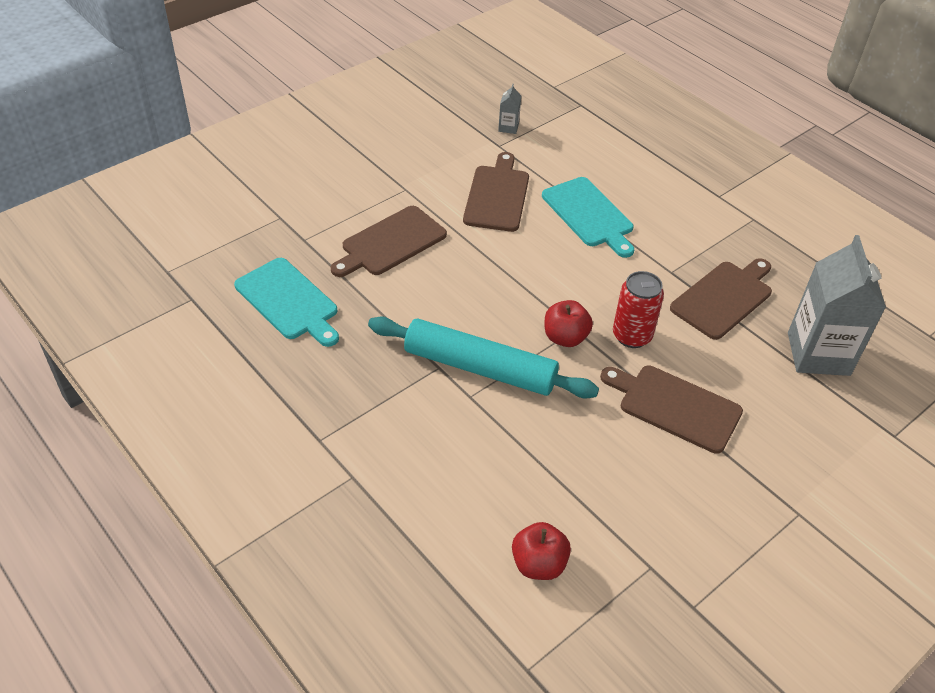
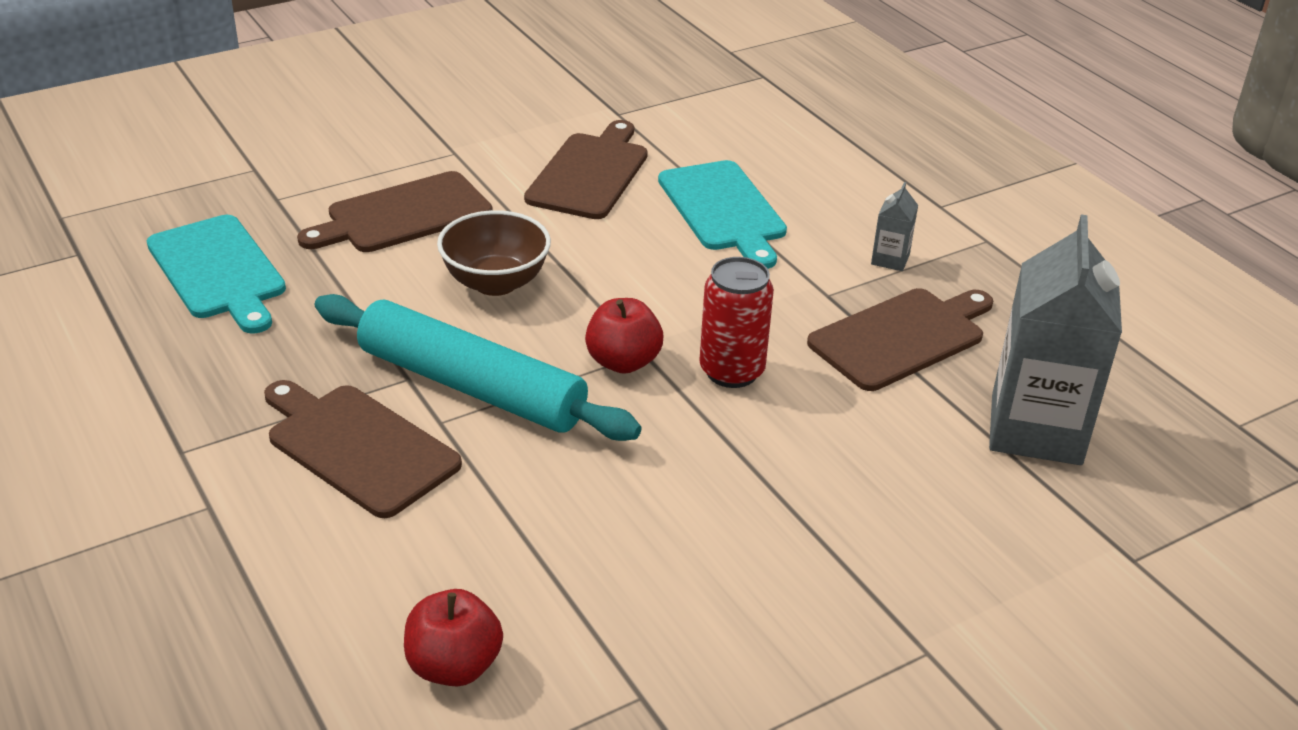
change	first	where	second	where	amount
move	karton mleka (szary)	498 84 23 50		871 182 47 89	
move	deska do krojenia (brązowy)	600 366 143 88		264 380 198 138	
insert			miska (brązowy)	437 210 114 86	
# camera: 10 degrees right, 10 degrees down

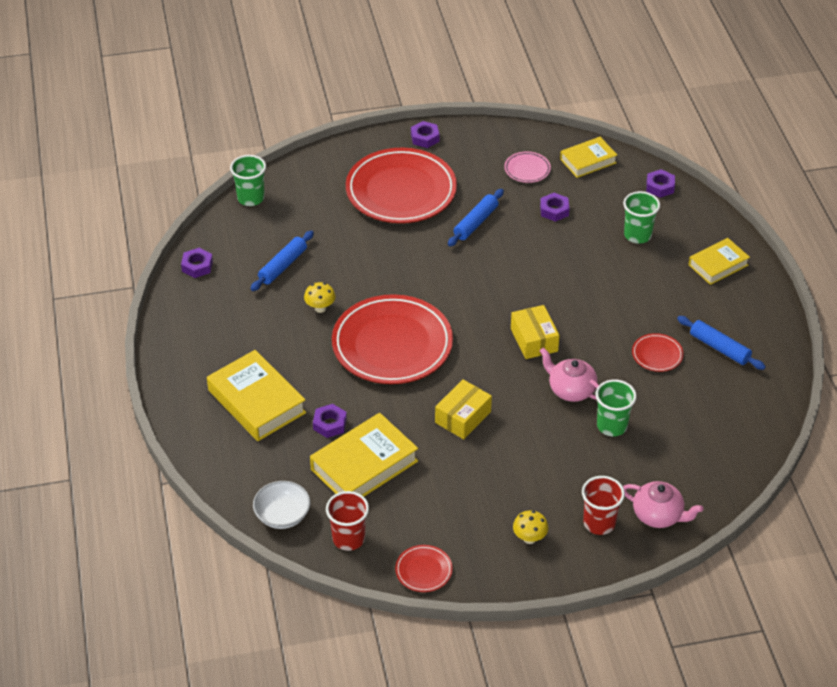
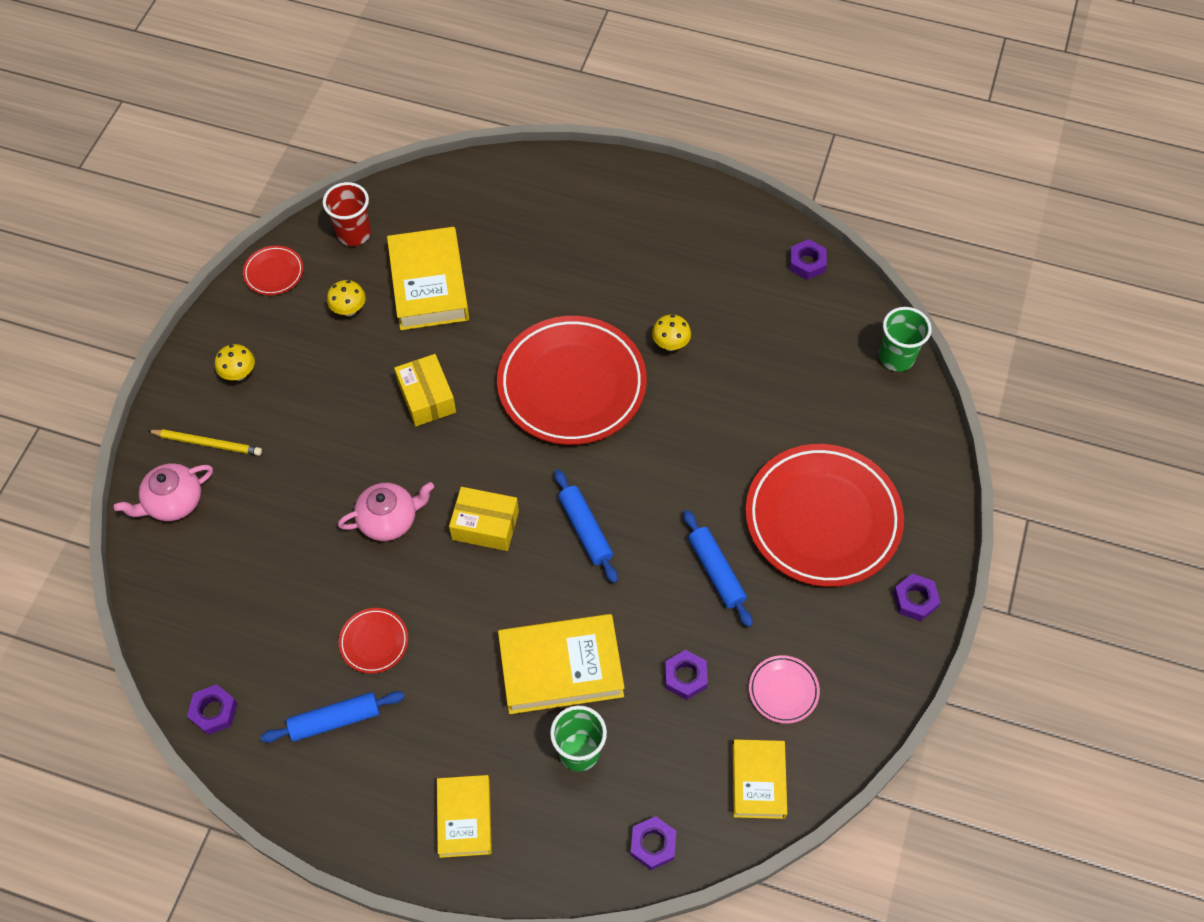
change	first	where	second	where	amount
move	wałek do ciasta (niebieski)	250 230 64 61		554 469 64 114	
move	książka (żółty)	207 350 99 91		498 614 127 100	
delete	szklanka (zielony)	595 380 42 56			
move	nakrętka (fioletowy)	313 404 34 34		187 684 50 51	
replace	szklanka (czerwony)	582 476 43 59	ołówek (żółty)	147 429 115 27	
delete	miska (biały)	253 481 57 48			
insert			grzyb (żółty)	327 280 39 36	
# camera: 120 degrees right, 15 degrees up

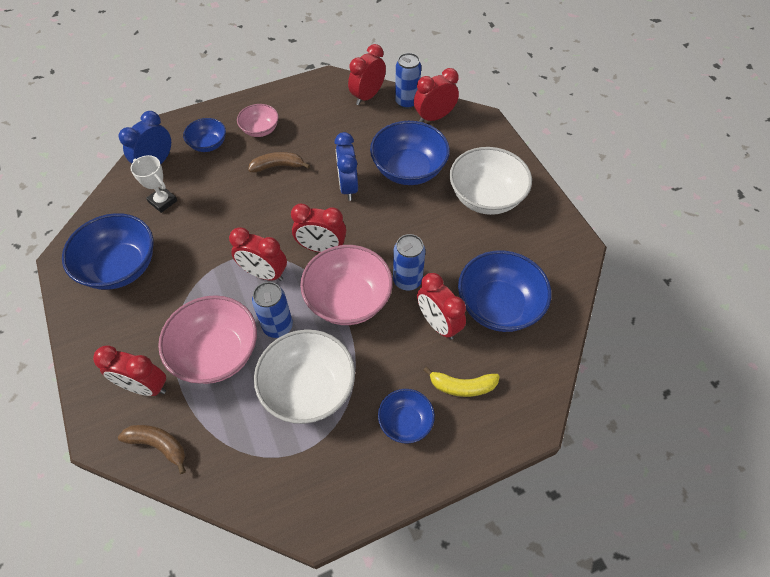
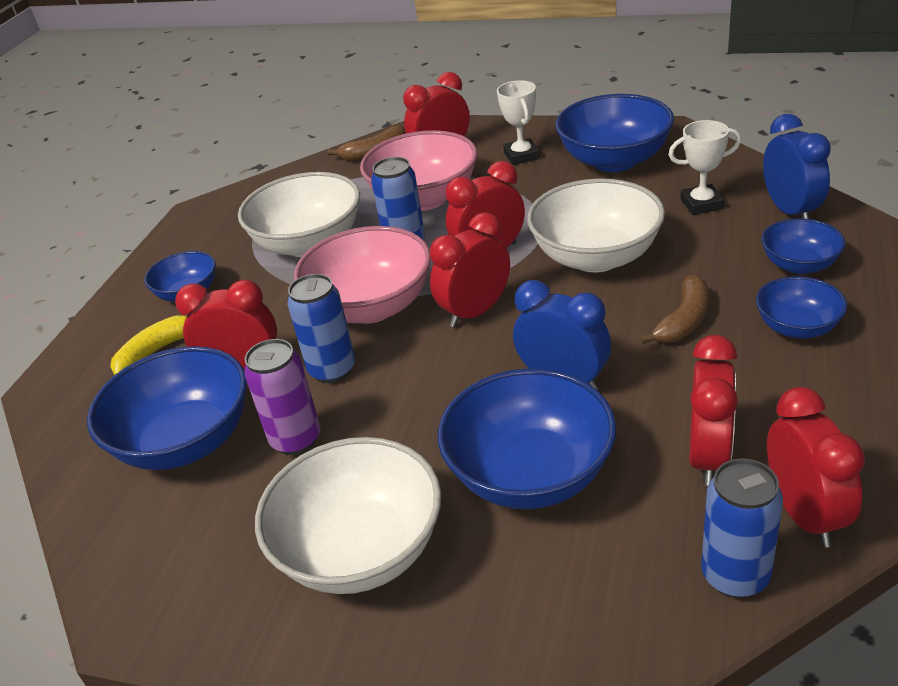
change	first	where	second	where	amount
move	budzik (czerwony)	414 68 45 54		689 335 49 151	
recolor	miska (różowy)	237 104 42 33	miska (niebieski)	756 276 91 63	
insert			puchar (biały)	497 80 43 85	
insert			miska (biały)	527 178 138 94	
insert			puszka (fioletowy)	244 339 76 116	
# camera: 135 degrees right, 20 degrees down

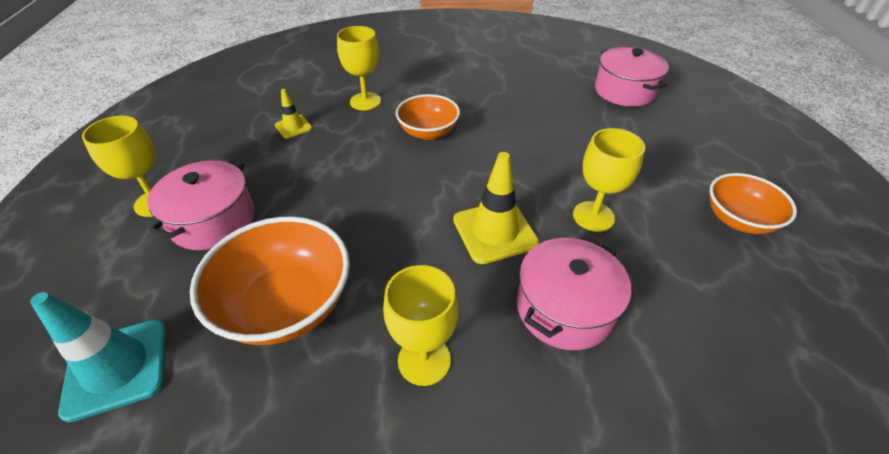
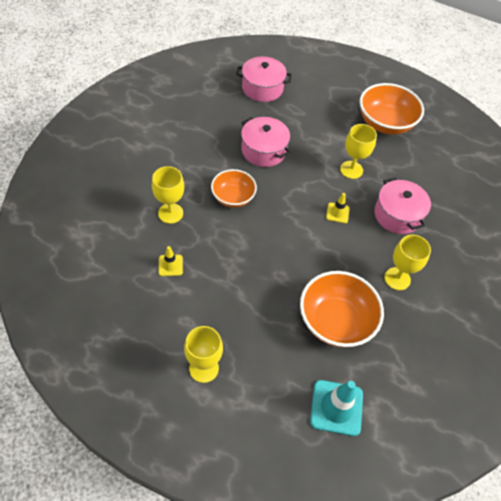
change	first	where	second	where	amount
resize	pachołek (żółty)	453 152 86 112		326 193 24 30	x0.54
move	garnek (różowy)	147 159 108 91		241 117 49 50	
resize	miska (pomarańczowy)	710 173 87 61		360 83 64 52	x1.59
# camera: 65 degrees left, 10 degrees up

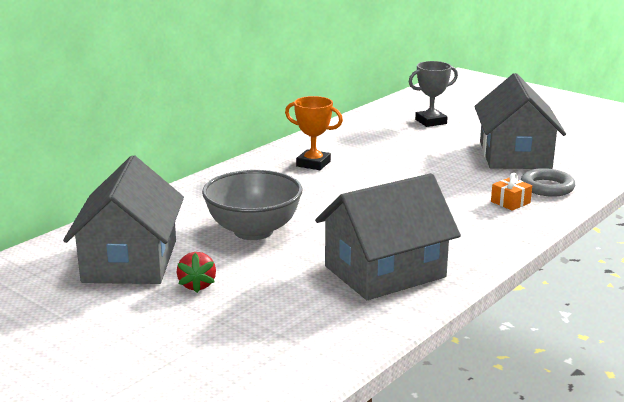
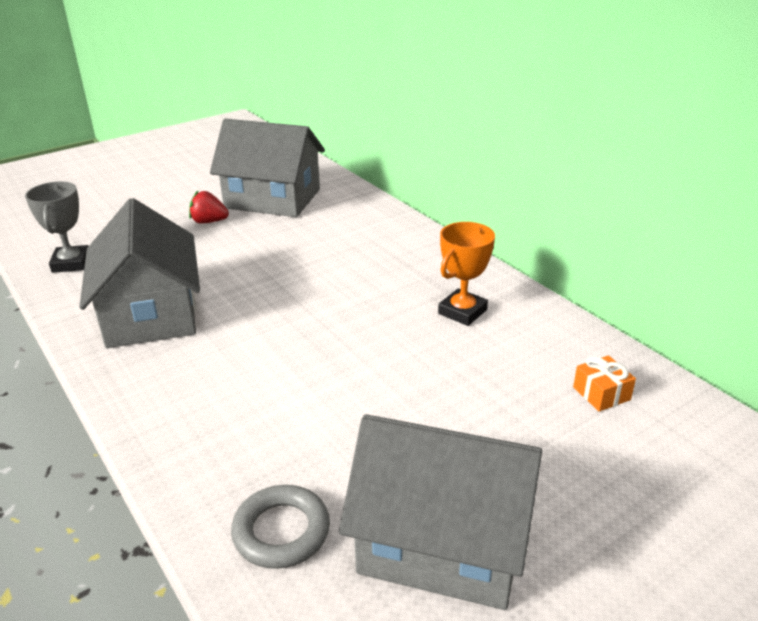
change	first	where	second	where	amount
move	puchar (szary)	409 61 49 66		25 181 64 92	
delete	miska (szary)	202 170 100 70			
move	prezent (pomarańczowy)	491 173 41 38		573 355 63 57	
# camera: 105 degrees right, 10 degrees up

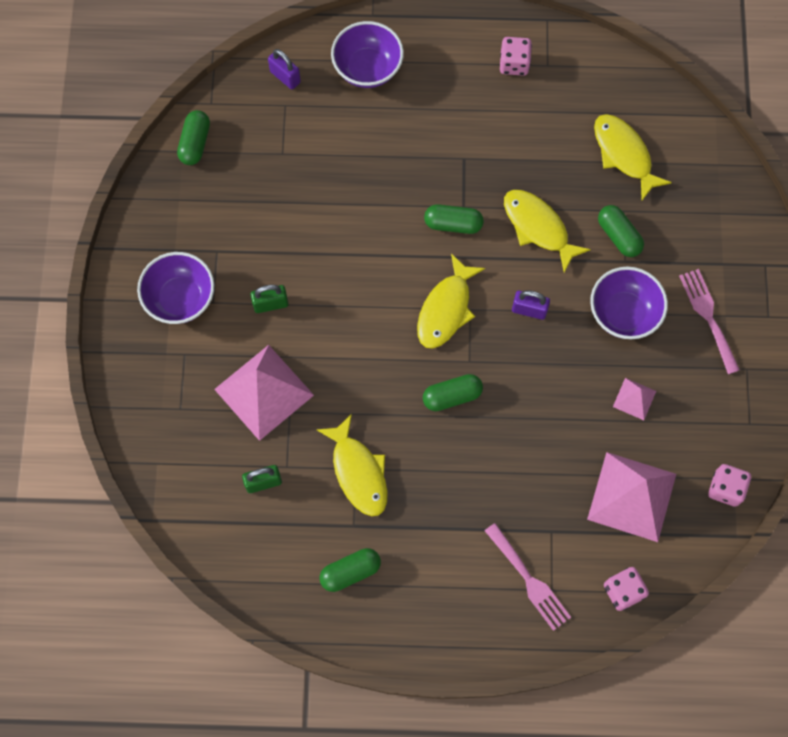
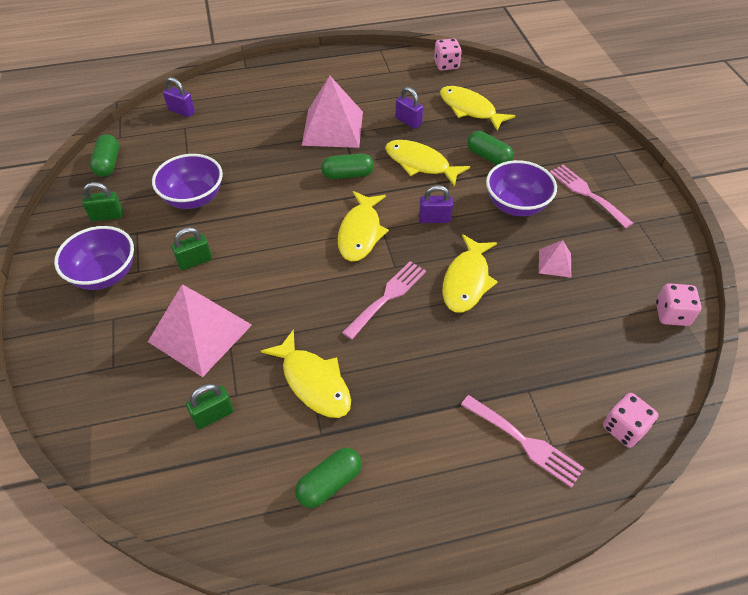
change	first	where	second	where	amount
move	miska (fioletowy)	331 21 73 67		152 154 71 55	
move	kostka do gry (różowy)	500 37 32 39		434 38 28 33	
replace	kapsułka (zielony)	423 374 60 37	widelec (różowy)	342 261 84 79	
move	piramida (różowy)	587 452 89 90		302 76 61 72	
insert			kłódka (fioletowy)	395 87 28 42	
insert			kłódka (zielony)	82 182 41 39	
insert			ryba (żółty)	443 234 55 79	
# camera: 15 degrees left, 20 degrees down

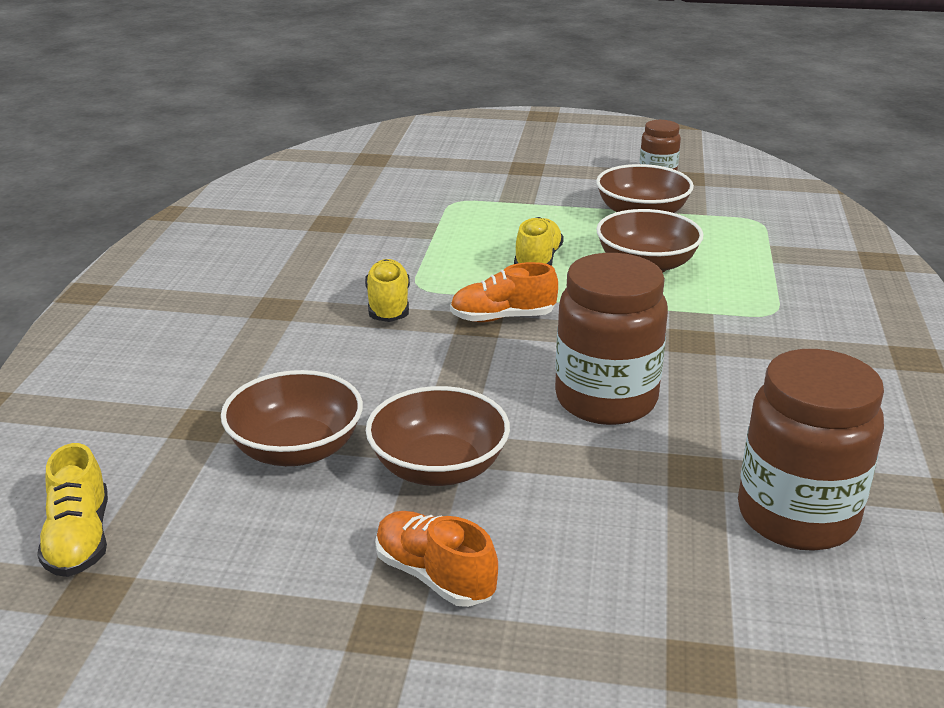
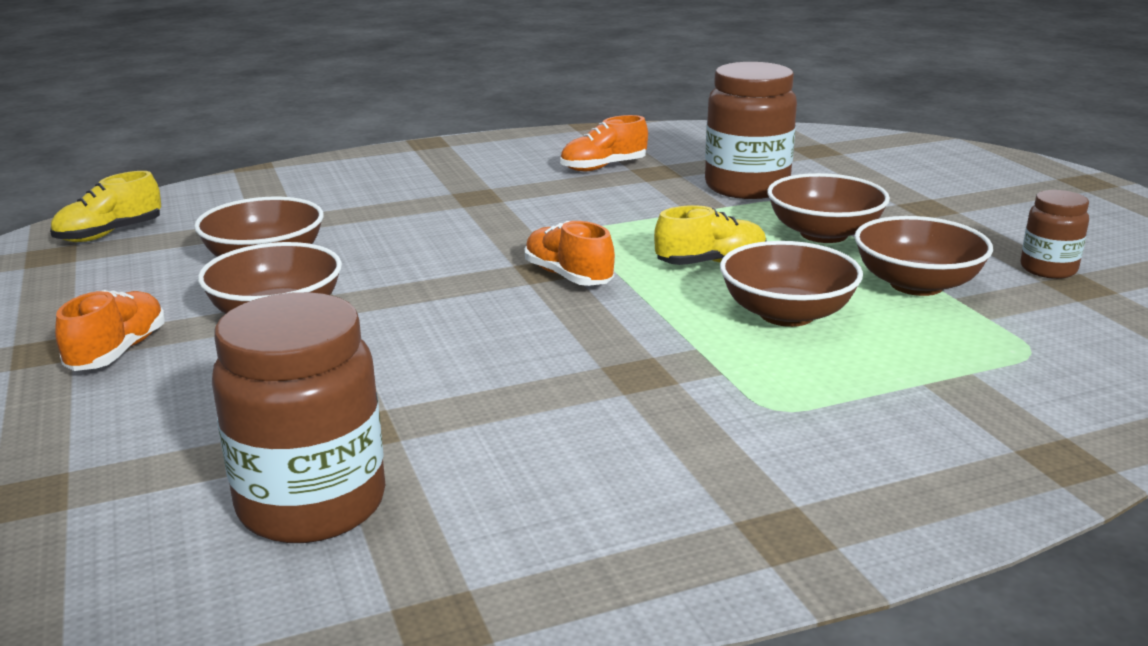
change	first	where	second	where	amount
move	słoik (brązowy)	555 253 113 172		705 62 92 137	
delete	but (żółty)	365 259 45 63			
insert			but (pomarańczowy)	560 115 88 56	
insert			miska (brązowy)	767 173 123 70	
# camera: 60 degrees right, 5 degrees down

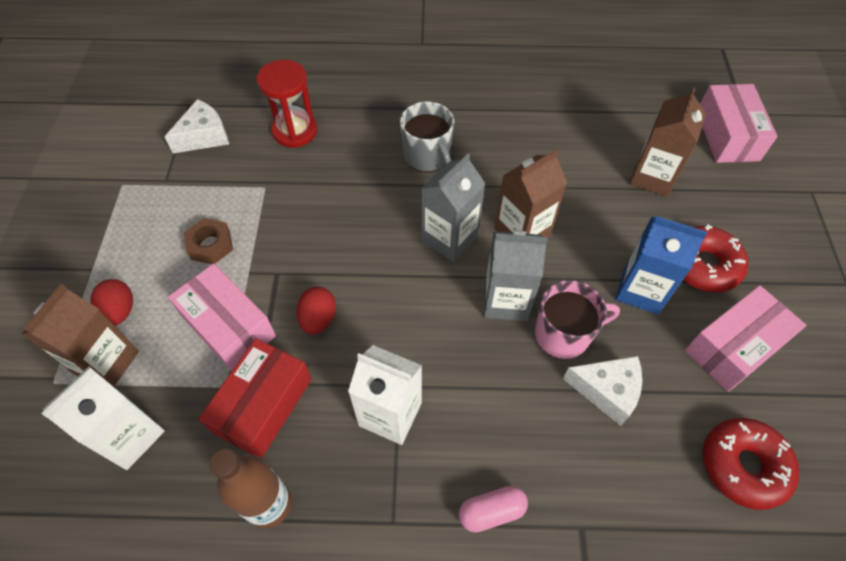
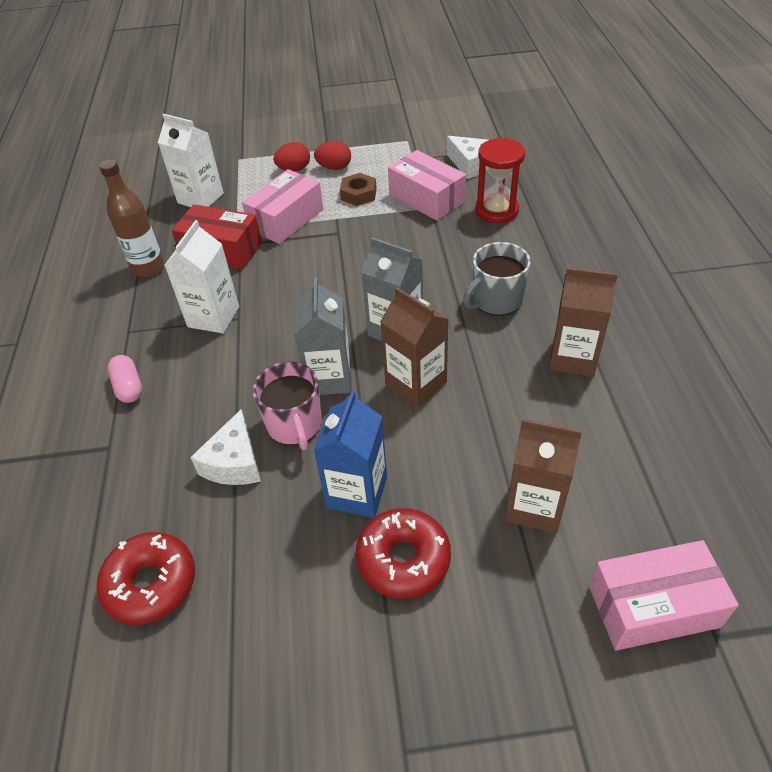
change	first	where	second	where	amount
move	karton mleka (brązowy)	22 284 117 103		549 267 69 110	
move	pudełko (różowy)	685 285 121 107		388 150 78 71	
move	jajko (czerwony)	296 287 40 48		314 141 37 29	
# camera: 85 degrees right, 10 degrees down

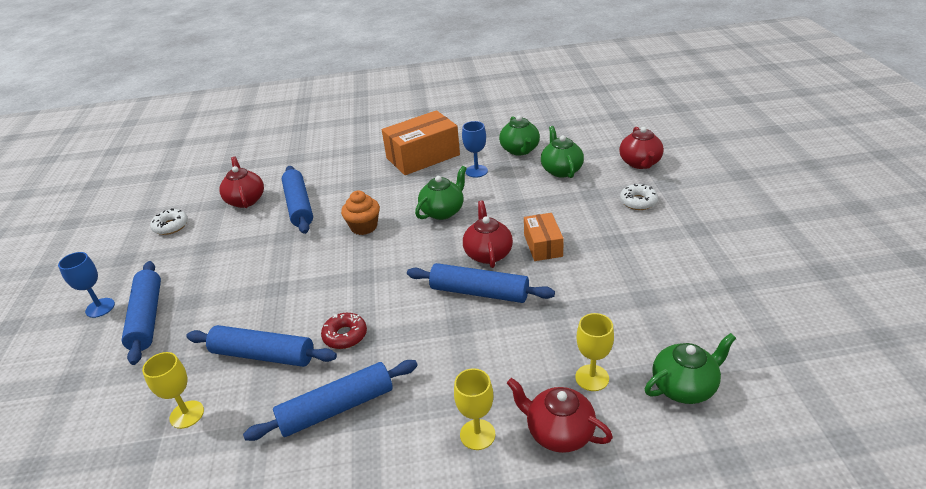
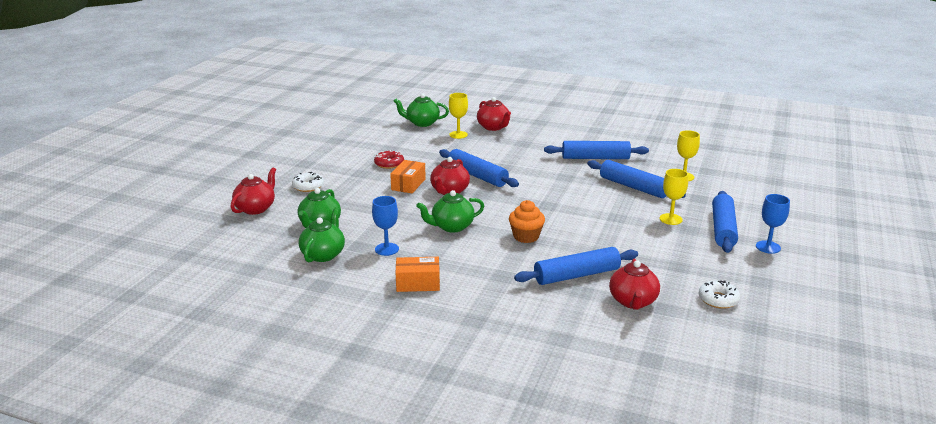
change	first	where	second	where	amount
resize	pudełko (pomarańczowy)	382 110 78 65		395 257 45 35	x0.57
rotate	wałek do ciasta (niebieski)	282 166 31 68		514 247 124 38	60 degrees clockwise
move	donut (czerwony)	321 313 46 36		374 150 30 19	
move	kielich (żółty)	454 368 41 82		660 169 28 56	
# camera: 155 degrees left, 10 degrees down

